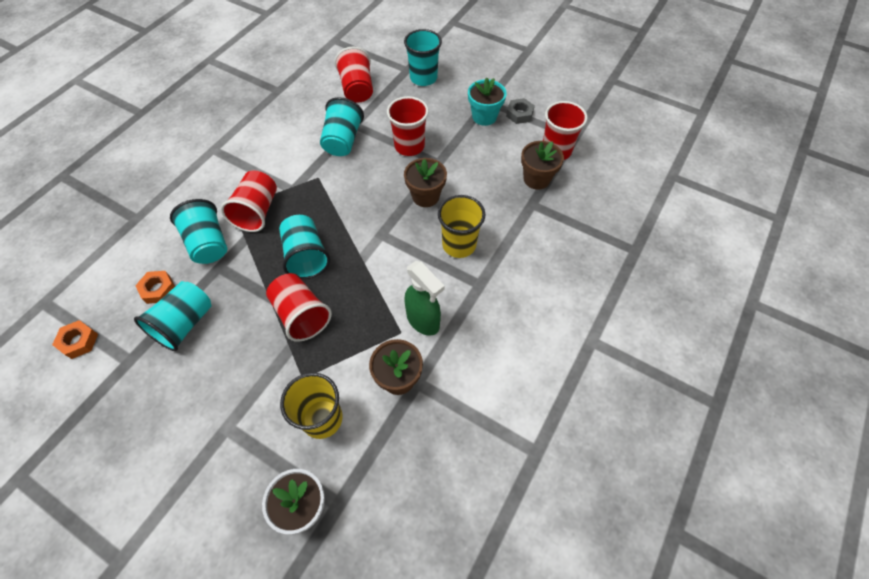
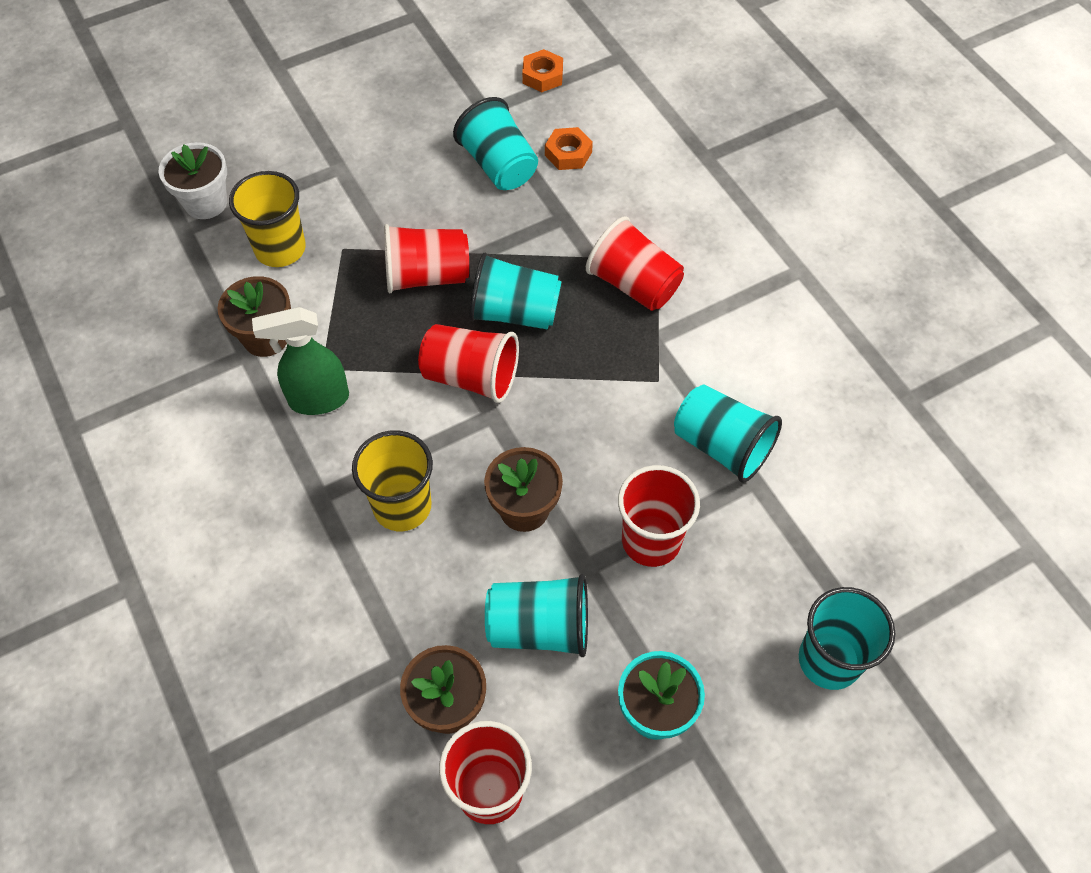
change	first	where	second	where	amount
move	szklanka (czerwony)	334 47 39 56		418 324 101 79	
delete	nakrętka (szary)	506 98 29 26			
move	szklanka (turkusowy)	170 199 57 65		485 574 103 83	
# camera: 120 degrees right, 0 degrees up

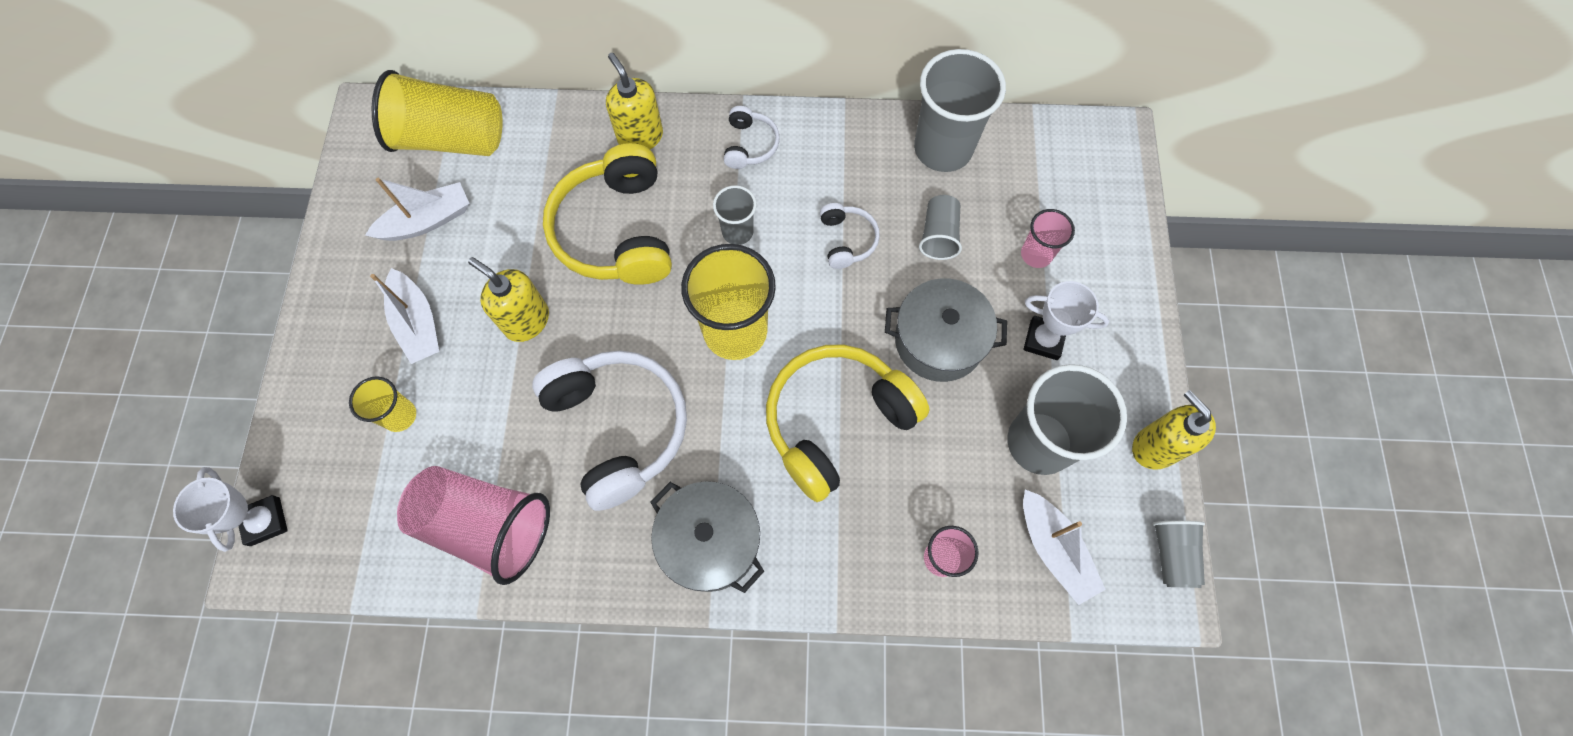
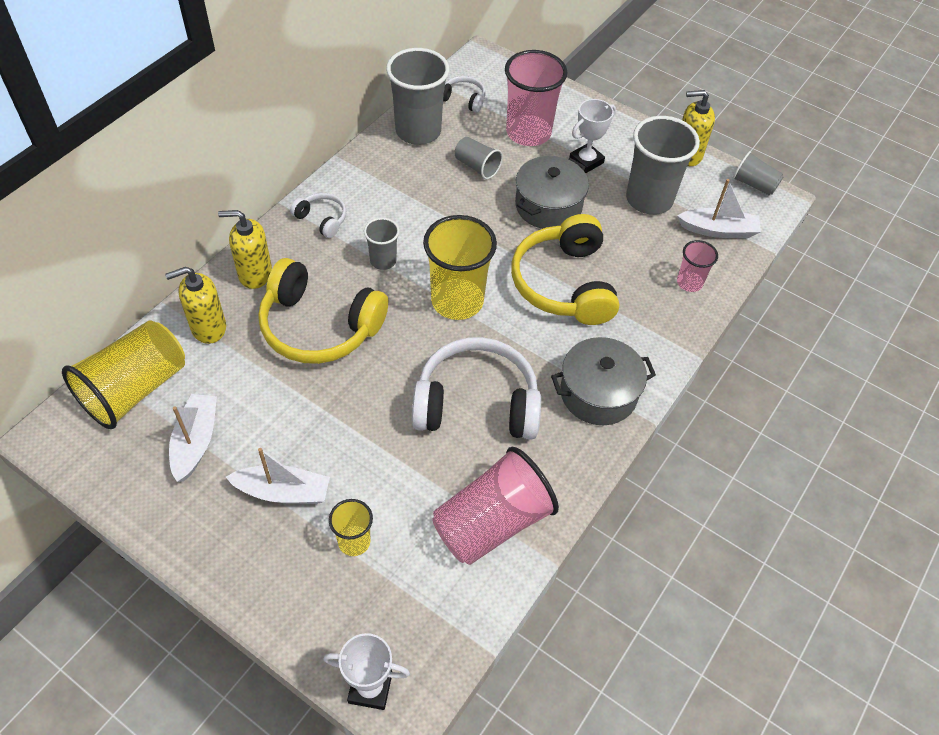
change	first	where	second	where	amount
move	słuchawki (biały)	820 203 60 66		443 76 43 37	
resize	szklanka (różowy)	1021 209 54 59		505 50 62 96	x1.93
move	dozownik mydła (żółty)	468 257 81 85		165 267 61 77	
# camera: 60 degrees left, 15 degrees down

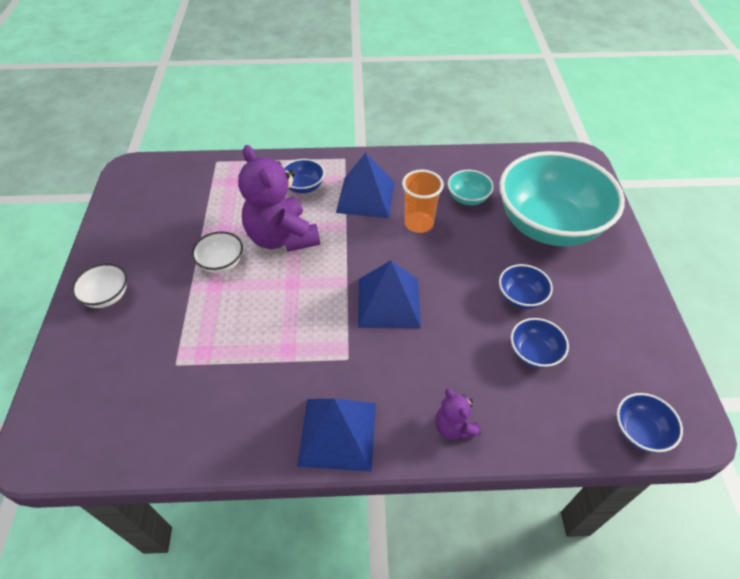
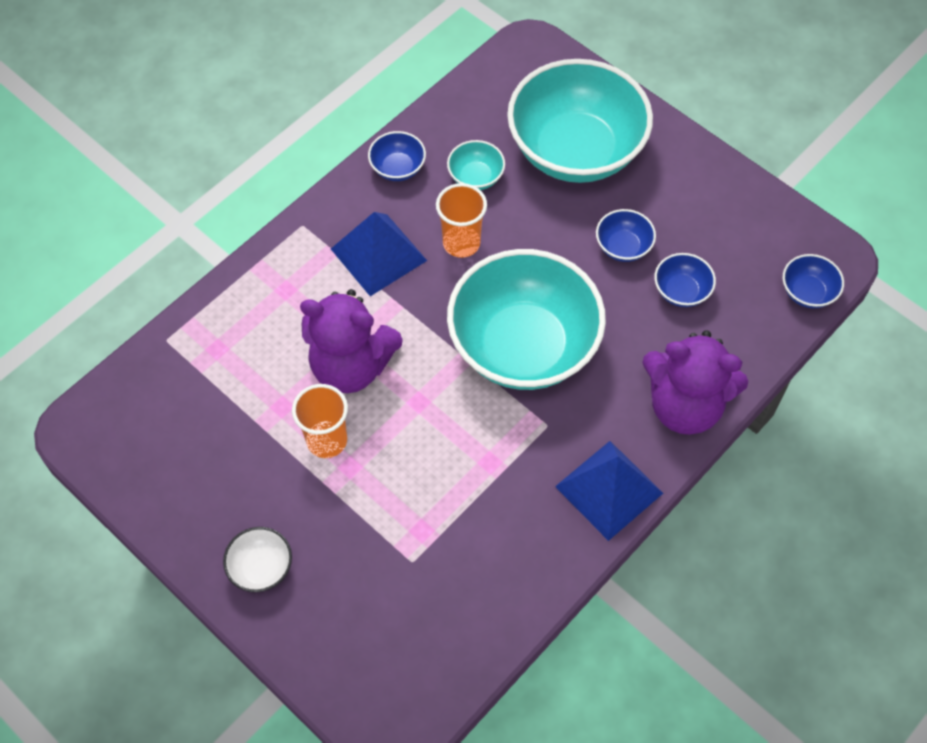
change	first	where	second	where	amount
move	miska (niebieski)	283 159 42 34		368 131 58 50	
replace	miska (biały)	192 232 51 41	szklanka (pomarańczowy)	292 384 56 74	
replace	piramida (niebieski)	358 260 63 68	miska (turkusowy)	447 249 159 141	
resize	miś (fioletowy)	435 388 46 52		642 330 107 105	x2.06
# camera: 45 degrees left, 10 degrees up

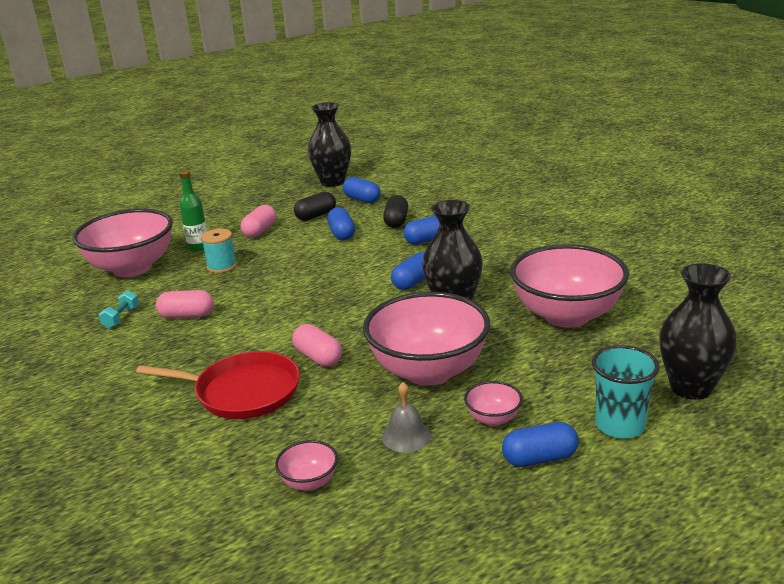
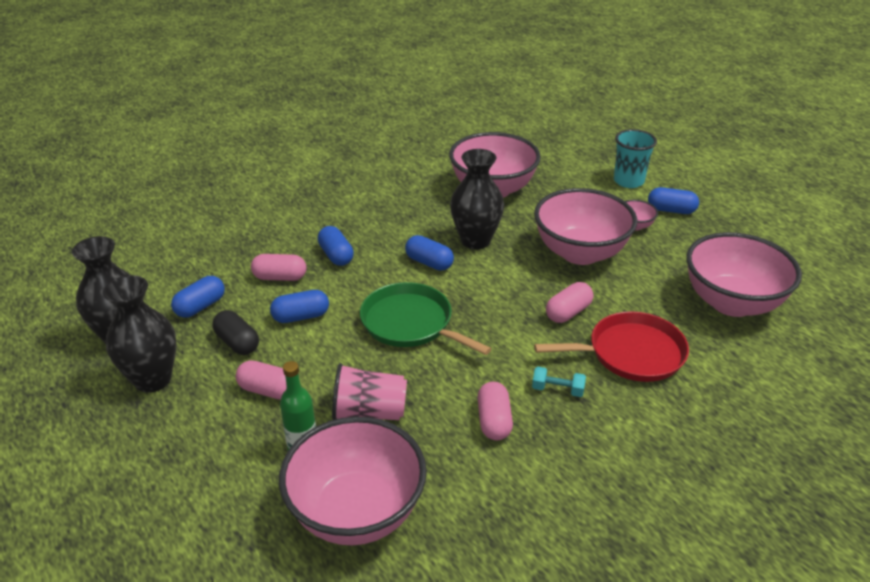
change	first	where	second	where	amount
recolor	kapsułka (czarny)	383 195 25 33	kapsułka (różowy)	251 254 56 27	
replace	szpulka (turkusowy)	201 229 36 44	szklanka (różowy)	332 363 75 57	
move	wazon (czarny)	659 263 78 137		103 275 74 118	
move	hantel (turkusowy)	99 290 40 38		532 367 54 30	
rotate	patelnia (czerwony)	136 351 164 68		534 311 155 71	75 degrees clockwise
delete	dzwonek (szary)	382 382 49 70			
rotate	kapsułka (niebieski)	502 422 77 45		648 187 51 27	60 degrees counterclockwise
resize	miska (różowy)	275 440 63 51		686 232 116 85	x2.36
insert			patelnia (zielony)	360 282 132 73	
# camera: 95 degrees left, 10 degrees up

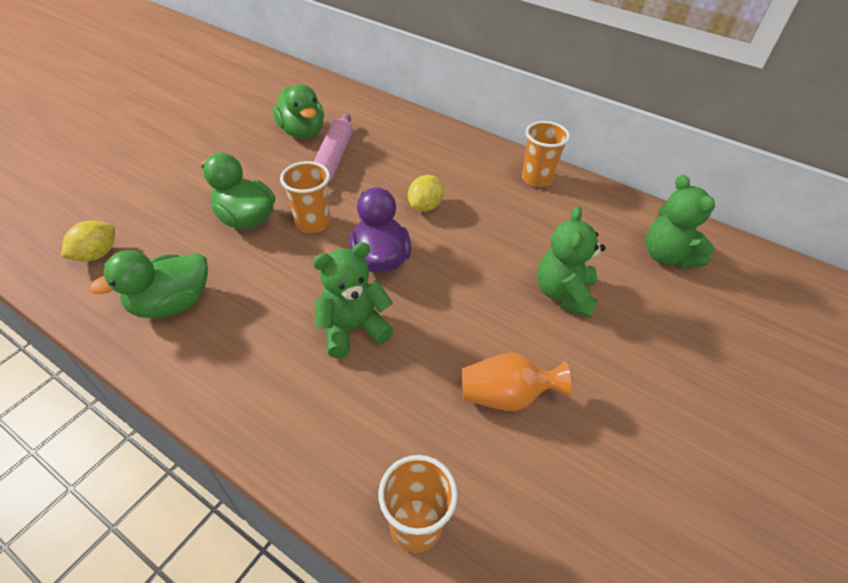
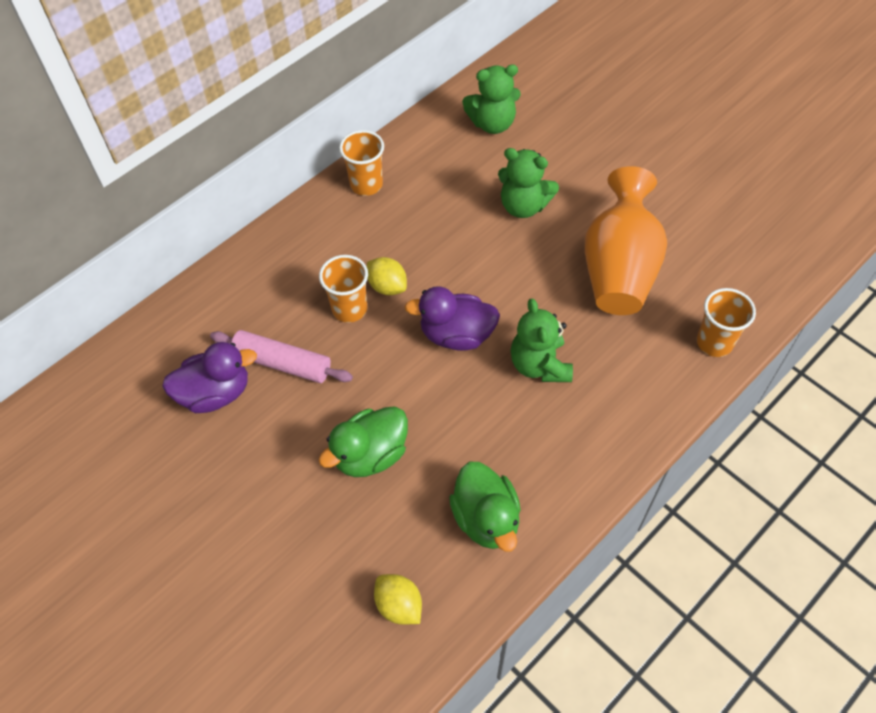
change	first	where	second	where	amount
recolor	kaczka (zielony)	273 84 51 55	kaczka (fioletowy)	162 342 95 71	
move	szklanka (pomarańczowy)	280 161 50 72		319 255 49 68	
resize	wazon (pomarańczowy)	462 353 109 58		585 166 82 149	x1.81
# camera: 75 degrees left, 10 degrees up

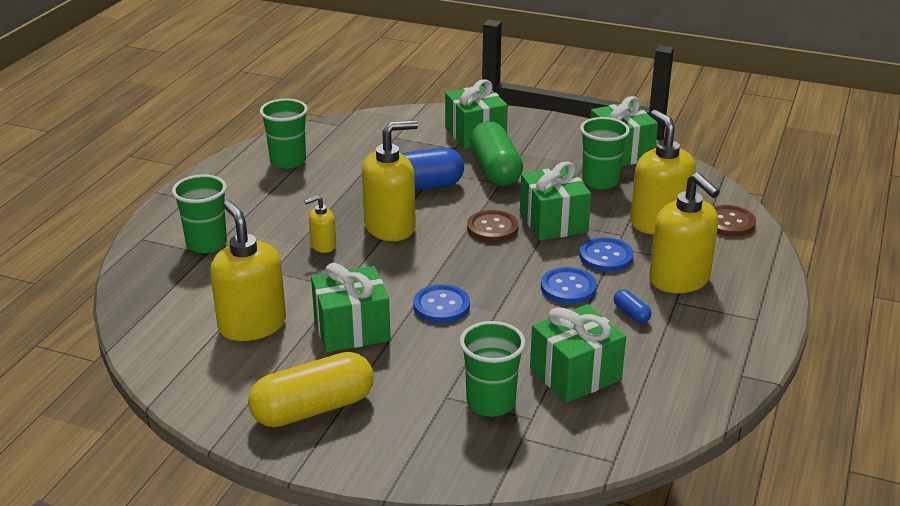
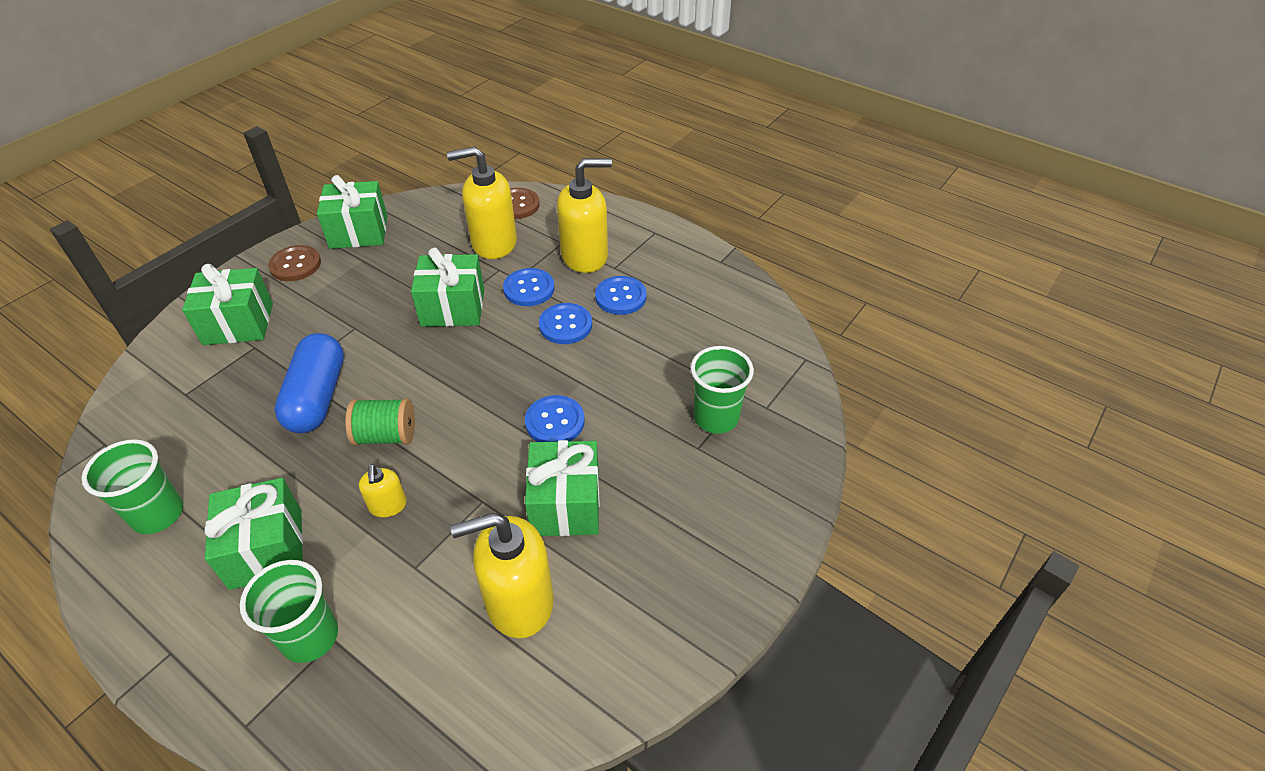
change	first	where	second	where	amount
delete	szklanka (zielony)	580 117 50 72			
replace	dozownik mydła (żółty)	362 120 56 121	szpulka (zielony)	345 398 70 47	
delete	kapsułka (zielony)	470 121 53 65			
move	guzik (brązowy)	467 210 52 32		268 245 53 36	
replace	kapsułka (niebieski)	614 289 37 34	guzik (niebieski)	595 276 52 39	
move	prezent (zielony)	530 304 96 99		204 478 99 112	
delete	kapsułka (żółty)	248 352 126 75			
# camera: 75 degrees left, 15 degrees up

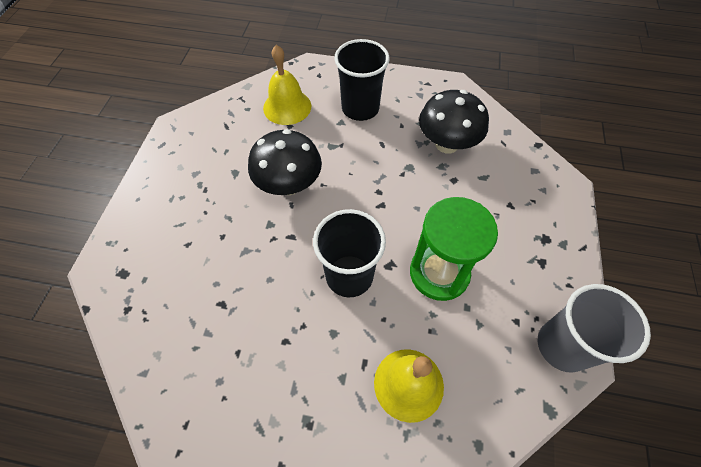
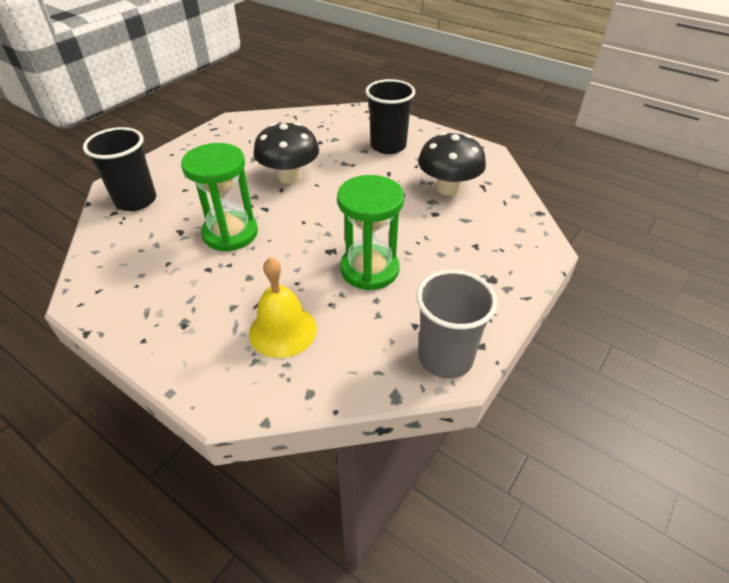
change	first	where	second	where	amount
delete	dzwonek (żółty)	263 45 48 80			
move	szklanka (czarny)	313 209 73 88		83 127 73 84	
insert			klepsydra (zielony)	181 143 77 108	
# camera: 25 degrees right, 15 degrees down

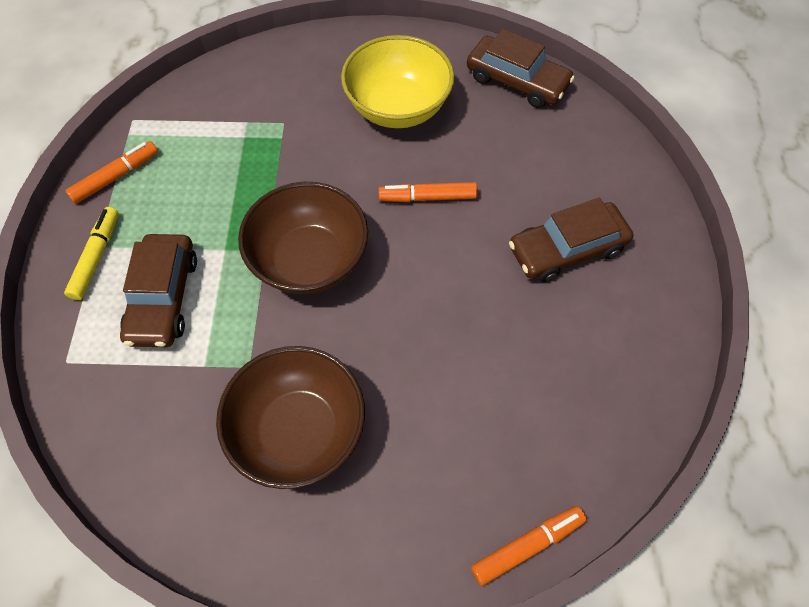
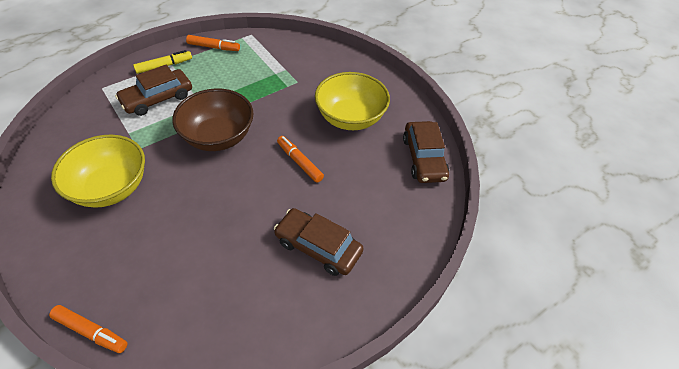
change	first	where	second	where	amount
recolor	miska (brązowy)	216 346 149 143	miska (żółty)	51 135 94 73	
# camera: 50 degrees right, 10 degrees down

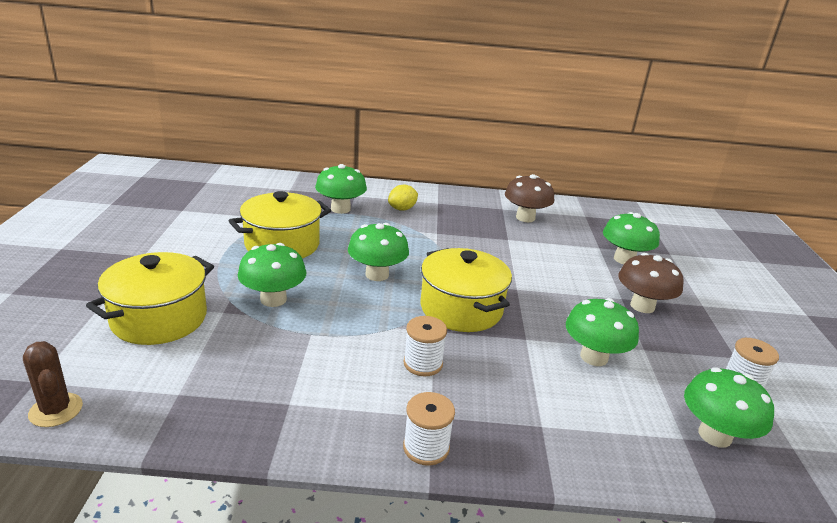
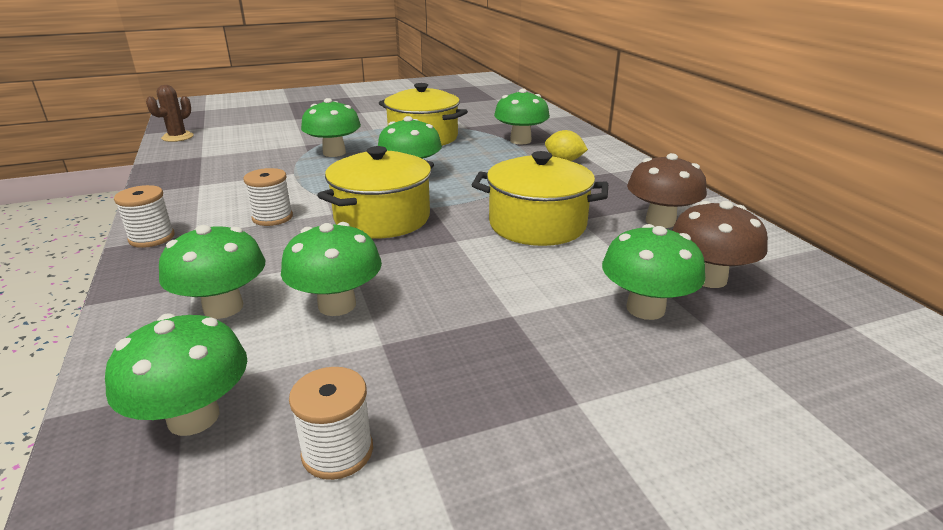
change	first	where	second	where	amount
move	garnek (żółty)	86 252 128 93		472 151 136 95	
move	grzyb (brązowy)	618 253 66 60		672 201 96 87	
insert			grzyb (zielony)	159 225 106 94	
# camera: 70 degrees right, 0 degrees up

